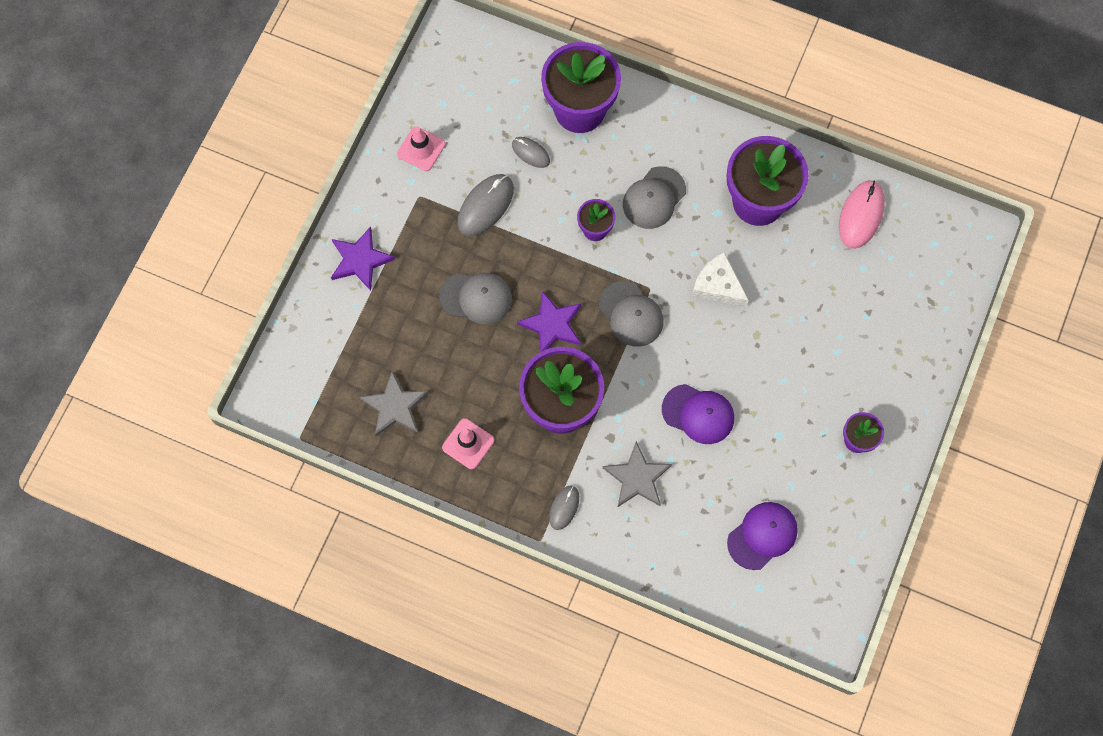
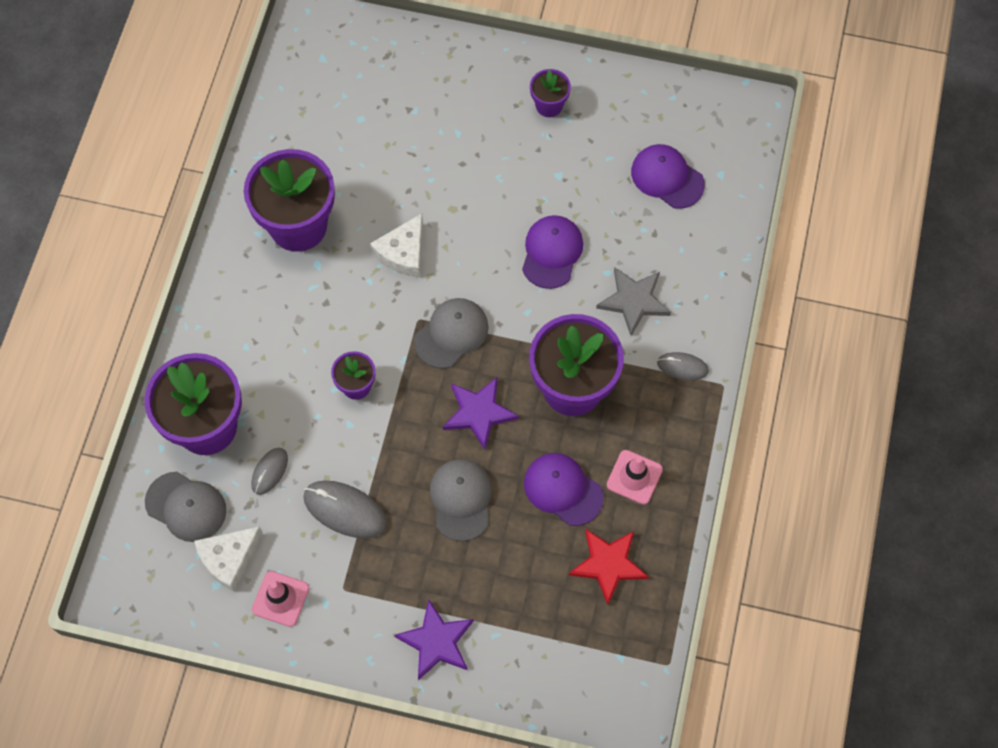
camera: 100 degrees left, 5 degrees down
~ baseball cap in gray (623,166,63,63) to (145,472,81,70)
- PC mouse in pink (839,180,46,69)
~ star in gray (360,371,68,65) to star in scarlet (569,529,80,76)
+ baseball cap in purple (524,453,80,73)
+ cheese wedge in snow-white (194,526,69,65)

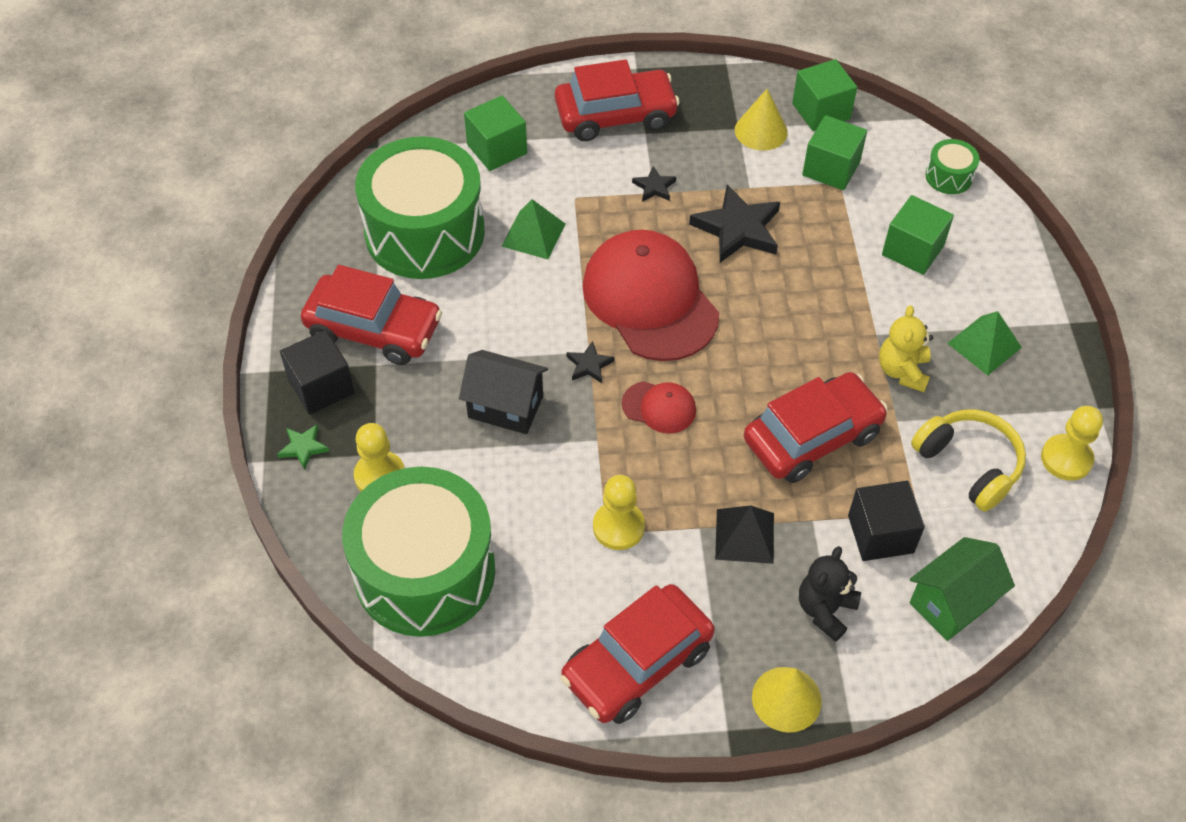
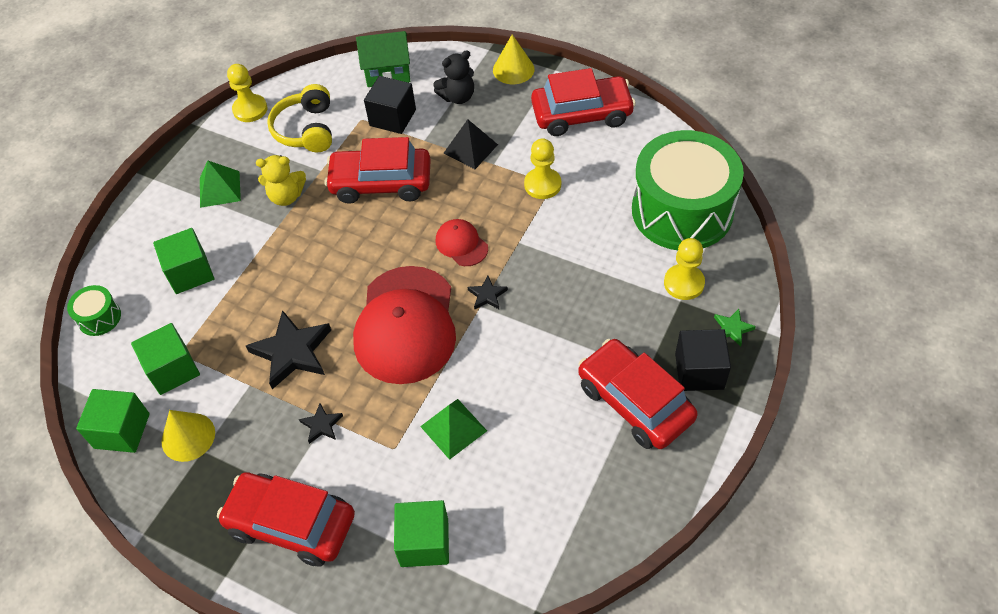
camera: 145 degrees left, 0 degrees up
- toy drum in green (355,136,130,143)
~ stuffed bear in golden (879,306,54,86) = (256,155,50,51) 45 degrees clockwise
- cottage in ebony (459,350,89,84)

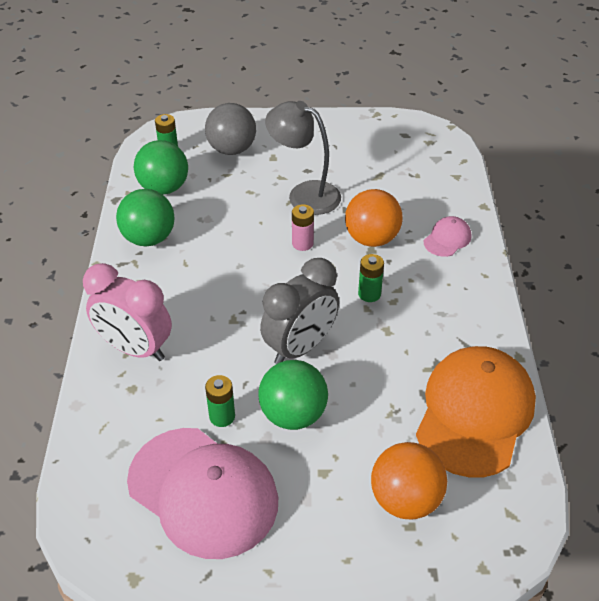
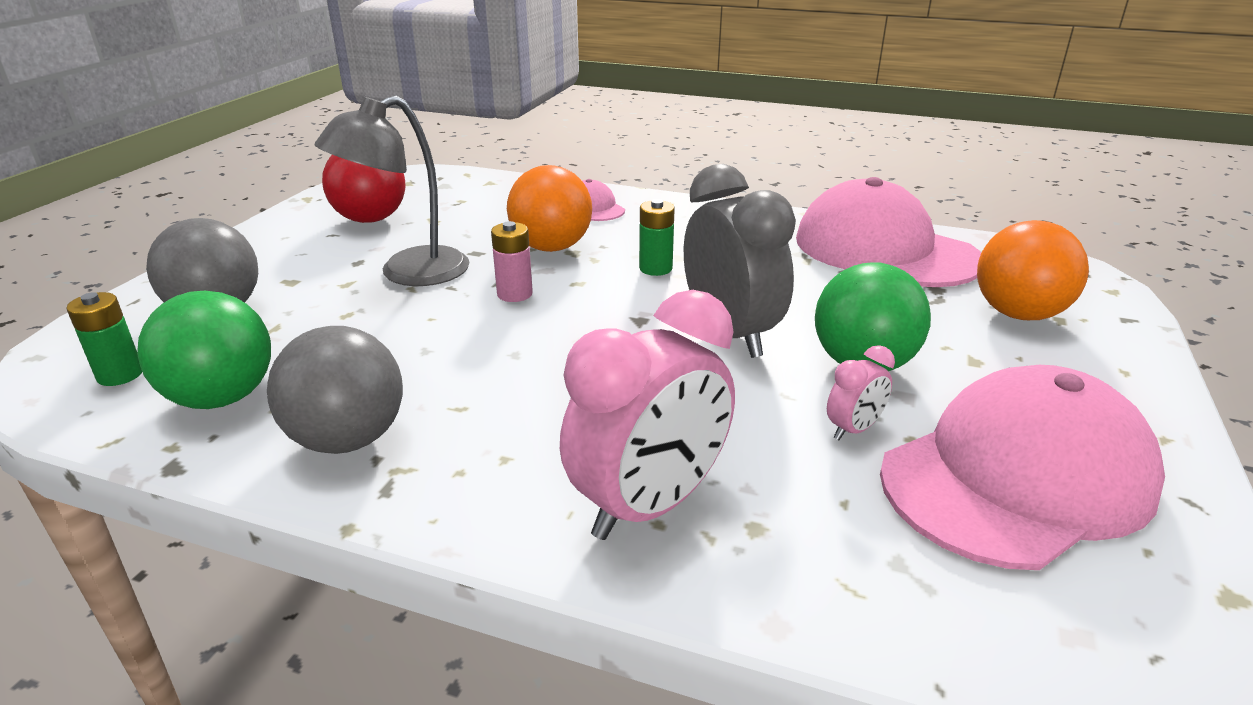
camera: 70 degrees left, 15 degrees down
~ ball in green (116,189,59,57) to ball in gray (267,326,136,128)
~ baseball cap in orange-coloured (416,346,120,131) to baseball cap in pink (796,177,185,110)
~ battery in green (205,375,30,52) to bedside clock in pink (827,345,68,95)
+ ball in scarlet (322,155,83,68)

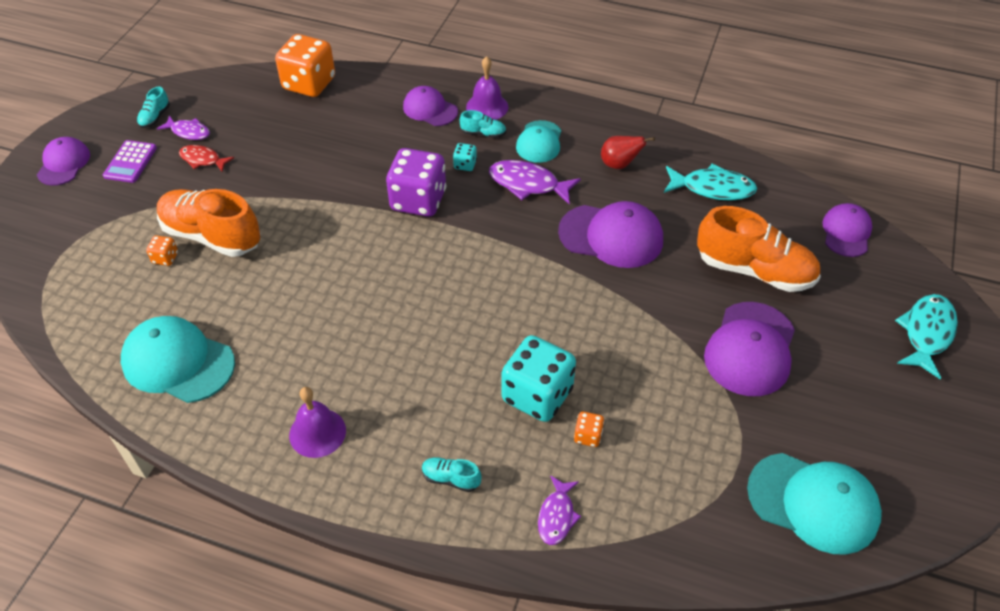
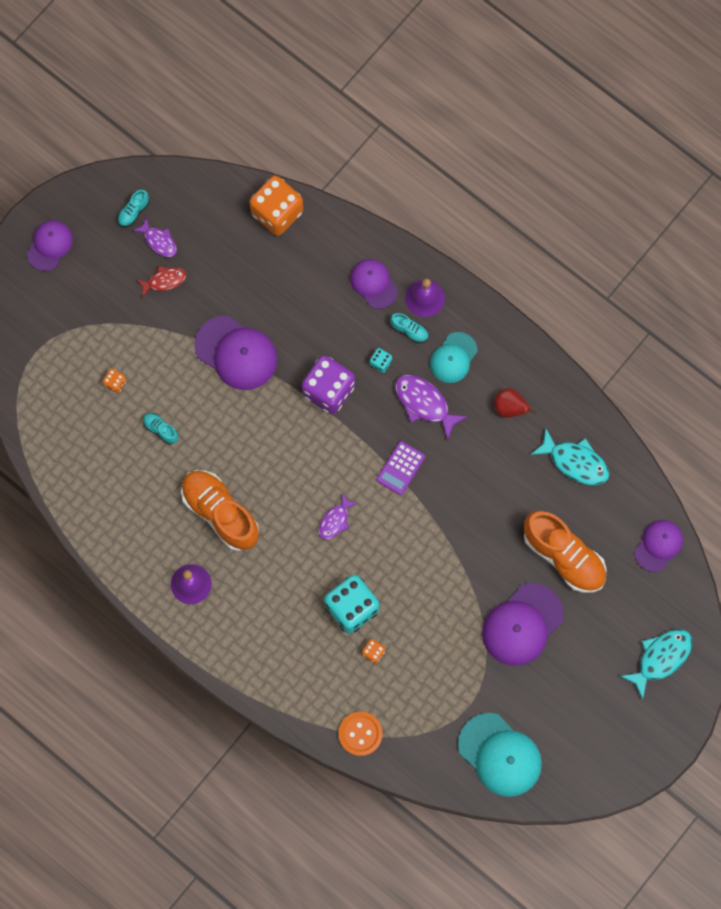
camera: 20 degrees right, 25 degrees up
~ pocket calculator in purple (103,140,54,43) to (376,441,50,54)
~ toy fish in scarlet (179,145,55,26) = (137,266,49,31) 120 degrees clockwise
~ lace-up shoe in orange-coloured (157,189,104,68) to (181,470,78,81)
~ baseball cap in purple (558,201,105,67) to (195,316,82,74)
- baseball cap in aqua (121,316,114,87)
~ lace-up shoe in aqua (422,457,60,35) to (143,413,35,31)
~ toy fish in purple (538,475,43,70) to (319,493,39,47)
+ shirt button in orange-coloured (338,711,45,45)

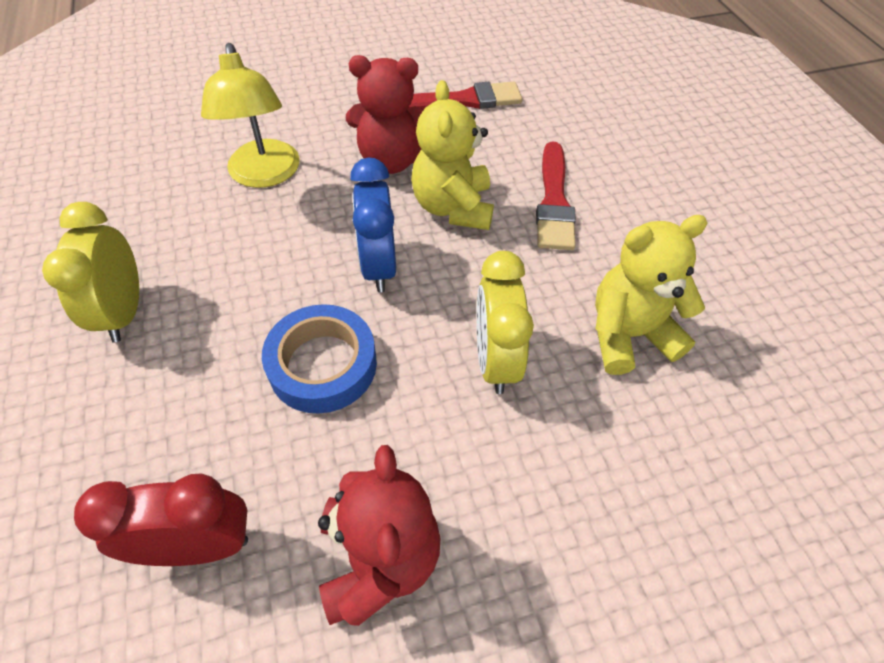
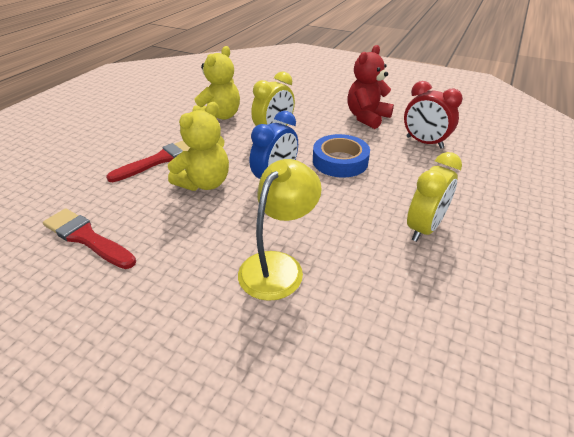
camera: 135 degrees left, 15 degrees down
- stuffed bear in scarlet (346,55,78,119)
~ stuffed bear in golden (595,215,113,160) = (192,46,48,74) 90 degrees counterclockwise

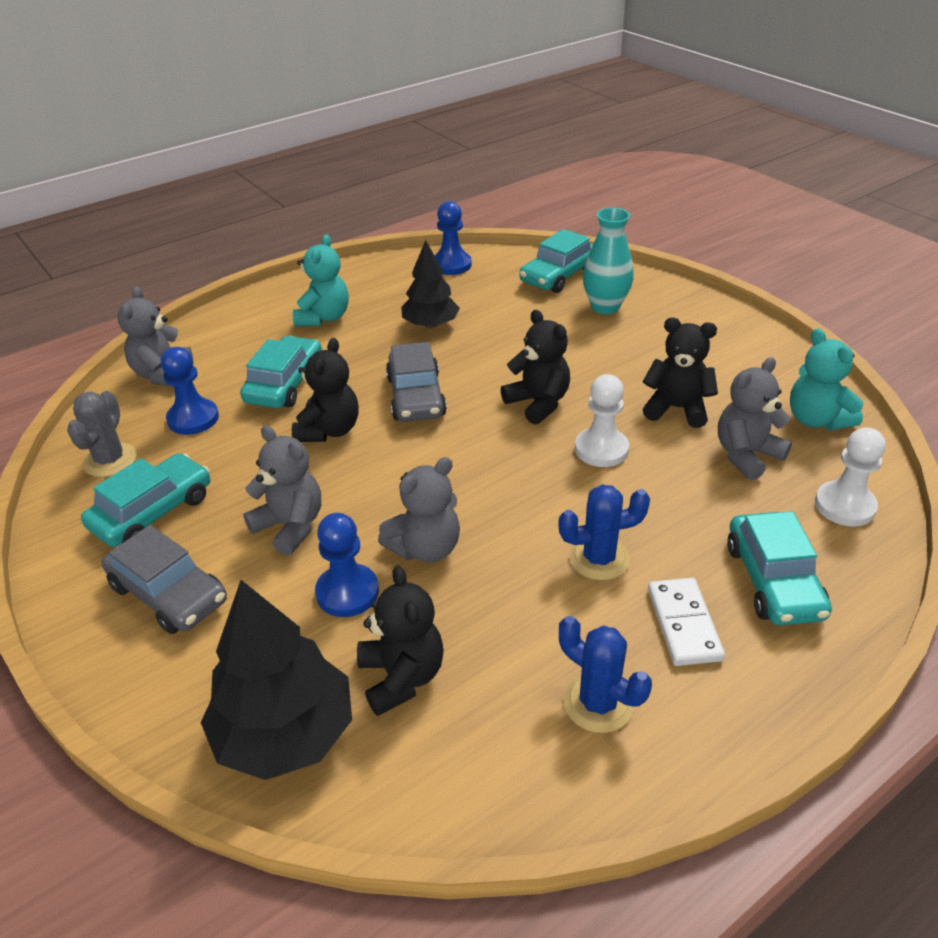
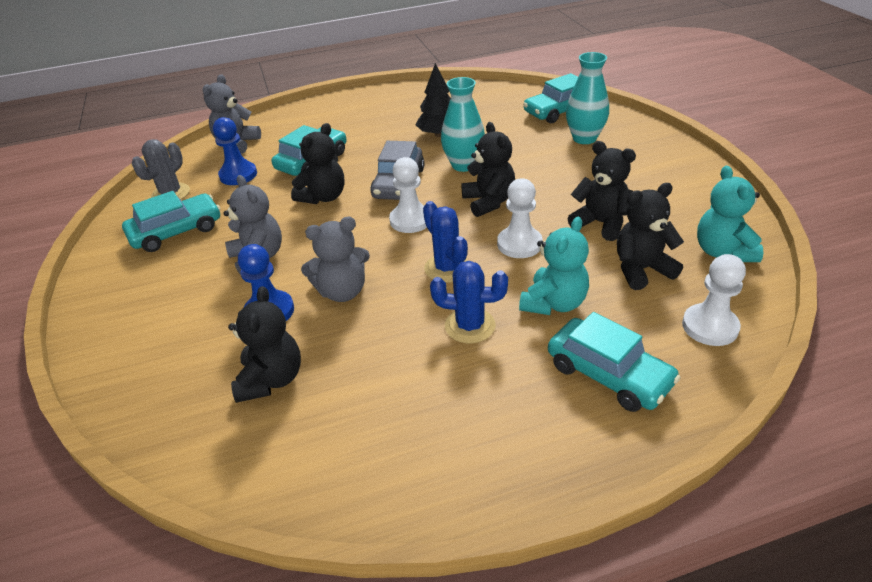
camera: 20 degrees right, 0 degrees up
- pawn in royal blue (434,201,38,74)
~ stuffed bear in aqua (293,234,56,92) to (519,217,70,98)
~ stuffed bear in gray (718,357,74,123) to stuffed bear in ebony (617,183,67,107)
~ toy car in aqua (727,511,105,114) = (548,312,133,100) 60 degrees counterclockwise
- toy car in gray (102,525,125,109)
- domino piece in snow-white (648,578,77,88)
- toy tree in ebony (201,580,151,200)
~ saguaro cactus in royal blue (559,616,93,117) to (423,201,45,82)
+ flower vase in aqua (441,77,44,95)
+ pawn in snow-white (389,157,38,76)

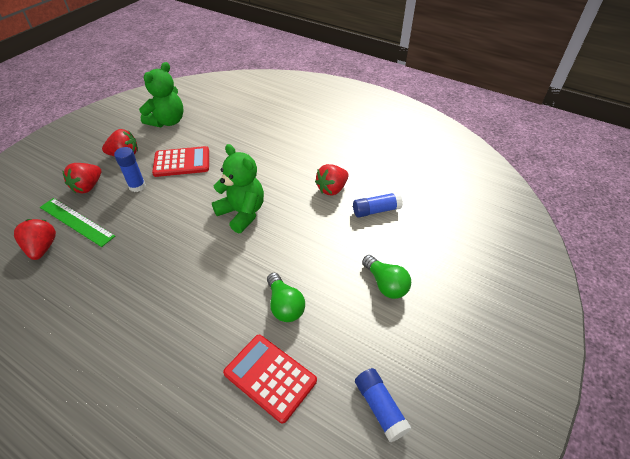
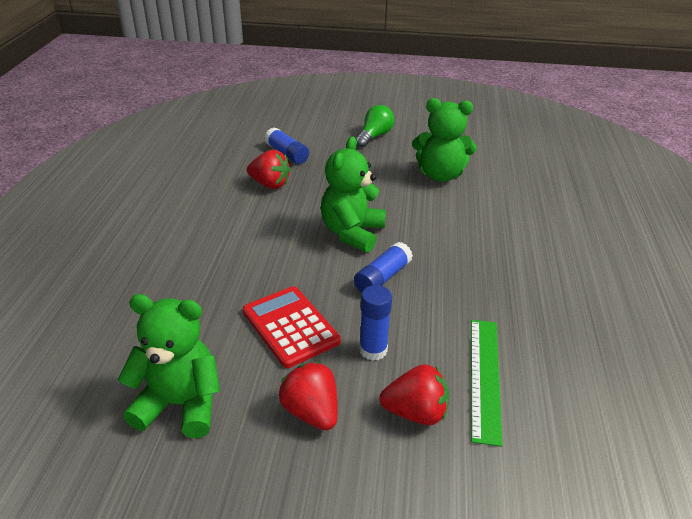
camera: 115 degrees left, 10 degrees down
- strawberry in scarlet (14,219,42,41)
~ light bulb in green (267,273,38,49) to stuffed bear in green (412,98,65,84)
- pocket calculator in scarlet (223,335,94,88)
~ stick of glue in royal blue (355,368,56,74) to (354,242,59,51)

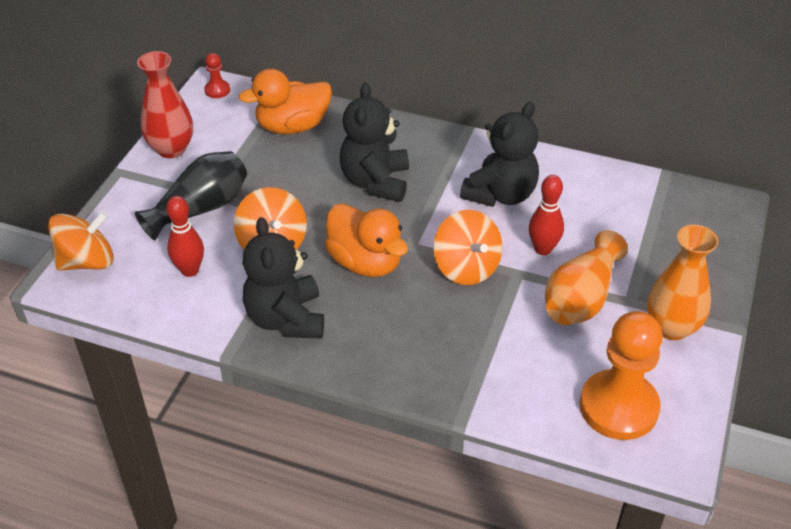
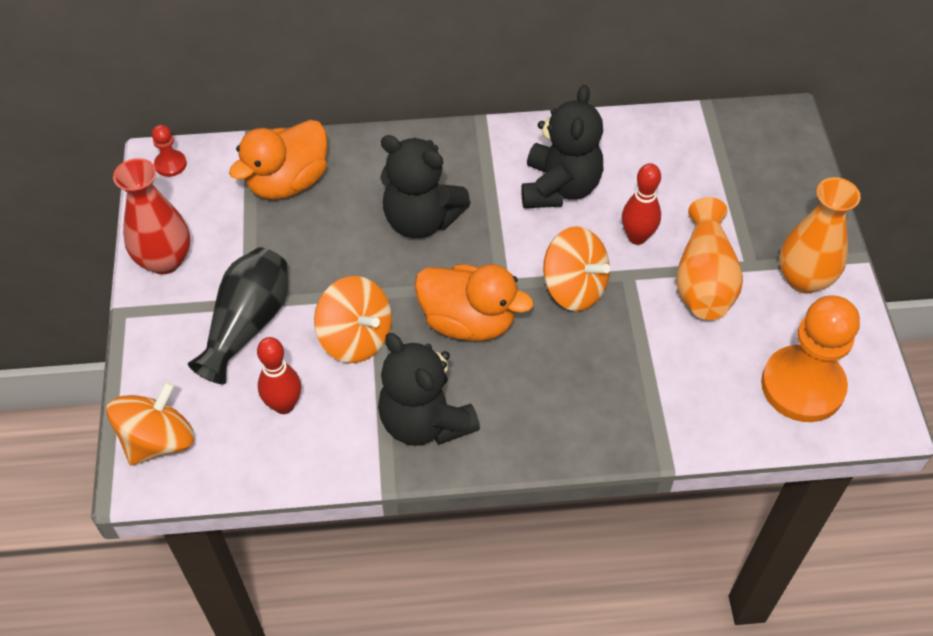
camera: 25 degrees left, 10 degrees up
~ stuffed bear in ebony (340,83,69,119) = (380,135,91,103) 45 degrees counterclockwise

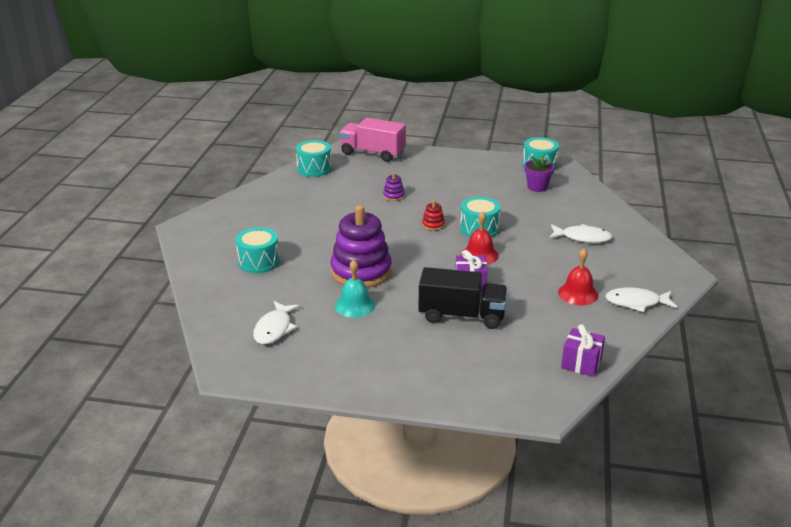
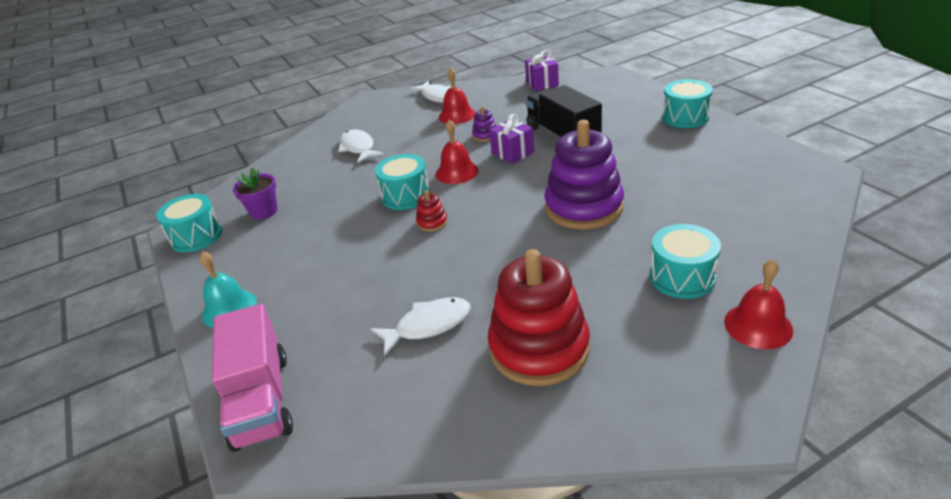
camera: 125 degrees left, 5 degrees up
~ toy drum in aqua (296,140,36,37) to (662,79,51,49)
~ ring stacker in purple (383,172,22,29) to (472,106,24,36)
~ hand bell in aqua (335,260,40,58) to (200,251,57,77)
~ toy fish in snow-white (253,301,47,43) to (371,297,100,59)
+ ring stacker in scarlet (488,249,102,137)
+ hand bell in scarlet (724,259,69,90)

